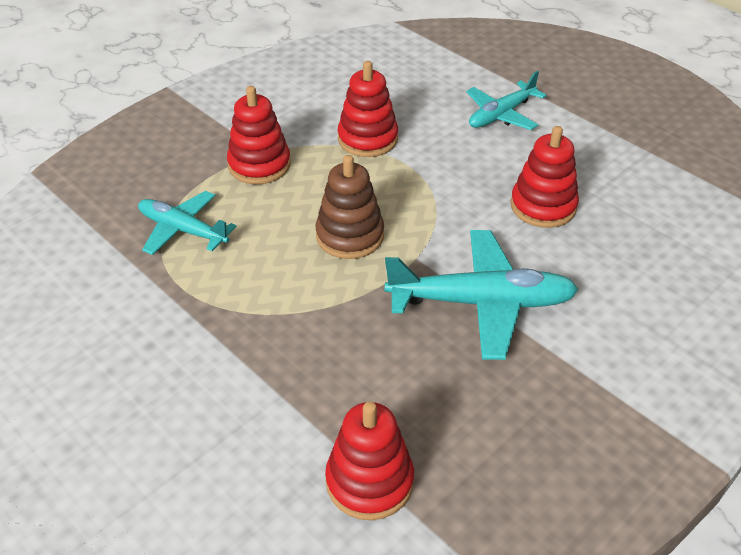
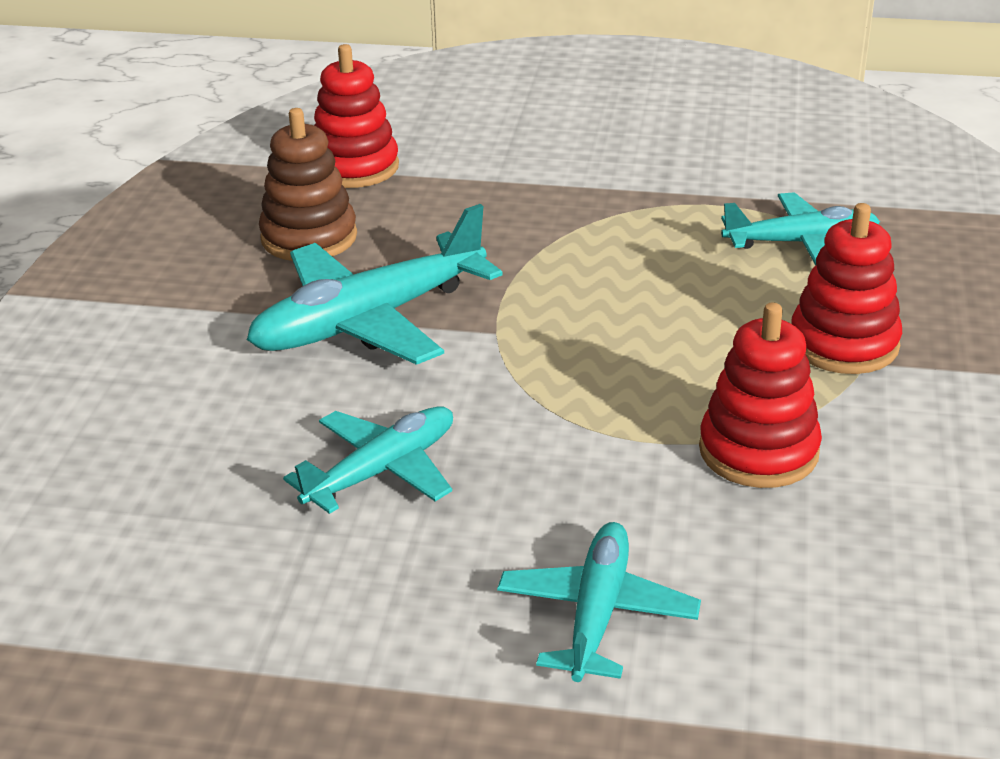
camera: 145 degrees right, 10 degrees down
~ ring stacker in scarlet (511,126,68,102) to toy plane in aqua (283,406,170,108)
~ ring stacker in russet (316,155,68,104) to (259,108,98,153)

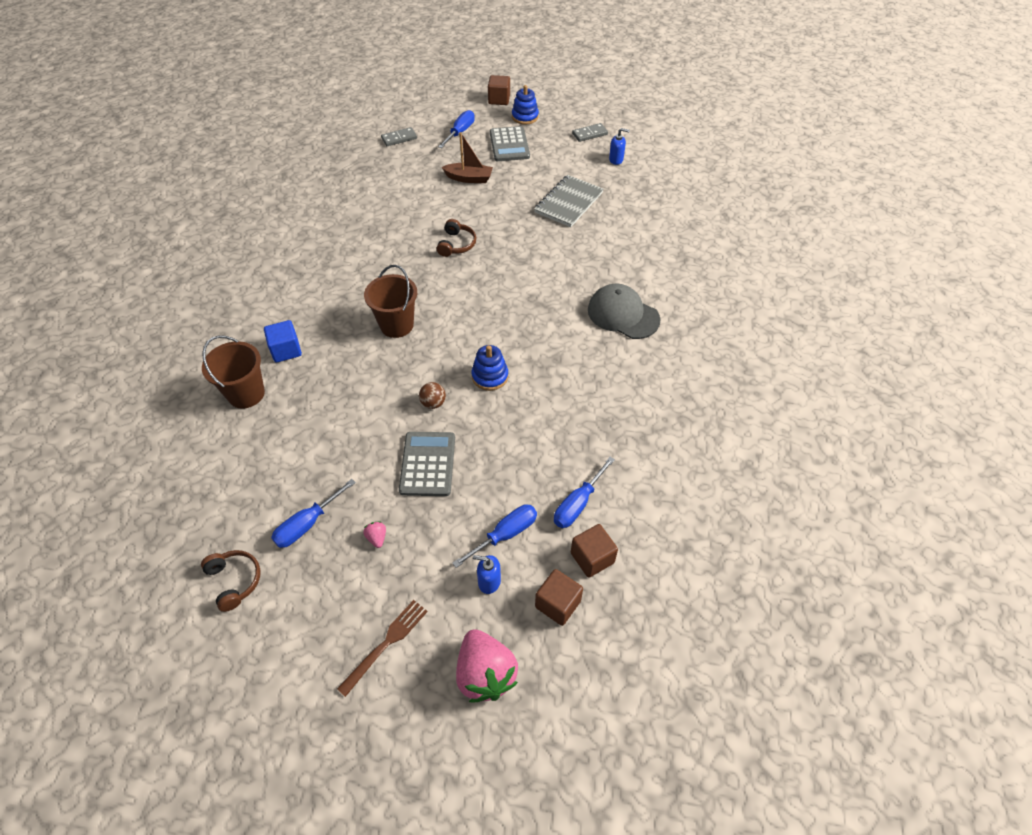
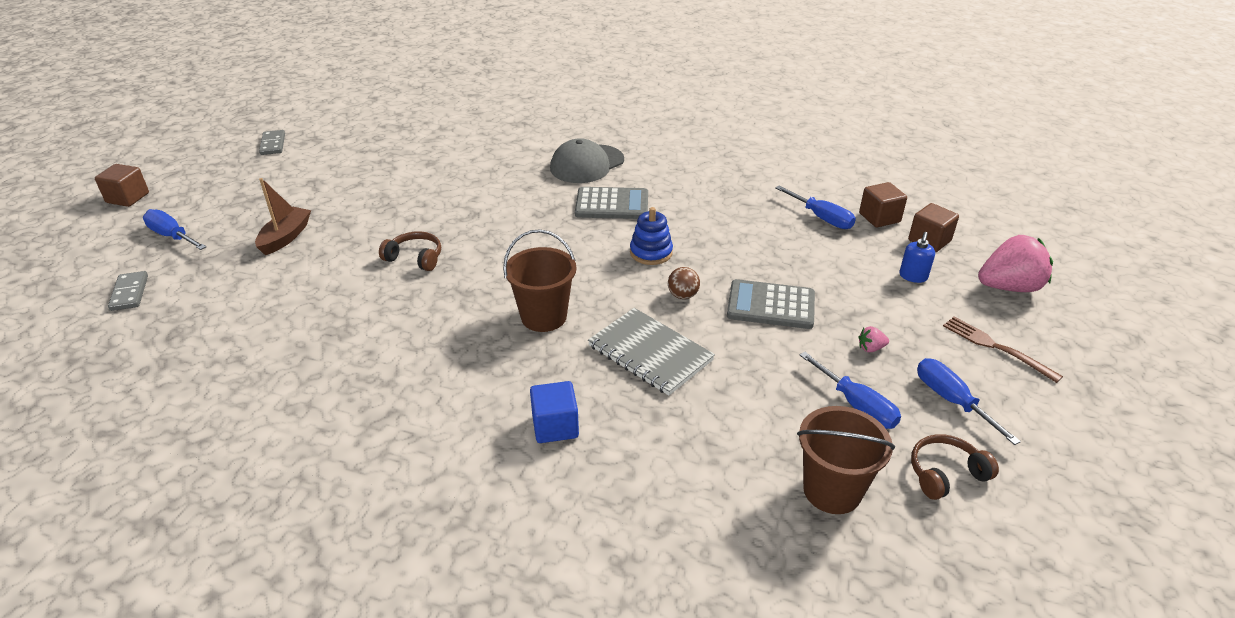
camera: 80 degrees left, 15 degrees down
- ring stacker in royal blue (512,85,27,40)
~ pocket calculator in gray (490,126,40,35) to (575,187,73,32)
- soap dispenser in royal blue (609,128,21,37)
~ notepad in gray (534,175,70,52) to (588,308,127,88)
~ pail in russet (202,335,63,74) to (797,406,98,108)
~ hand screwdriver in royal blue (452,504,85,64) to (917,358,104,87)

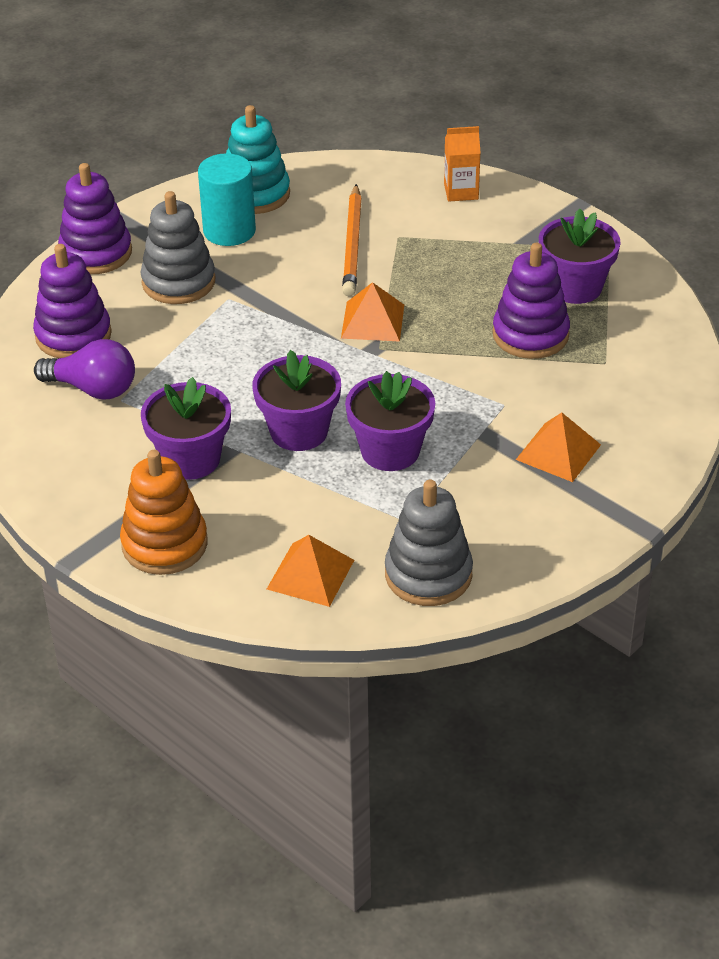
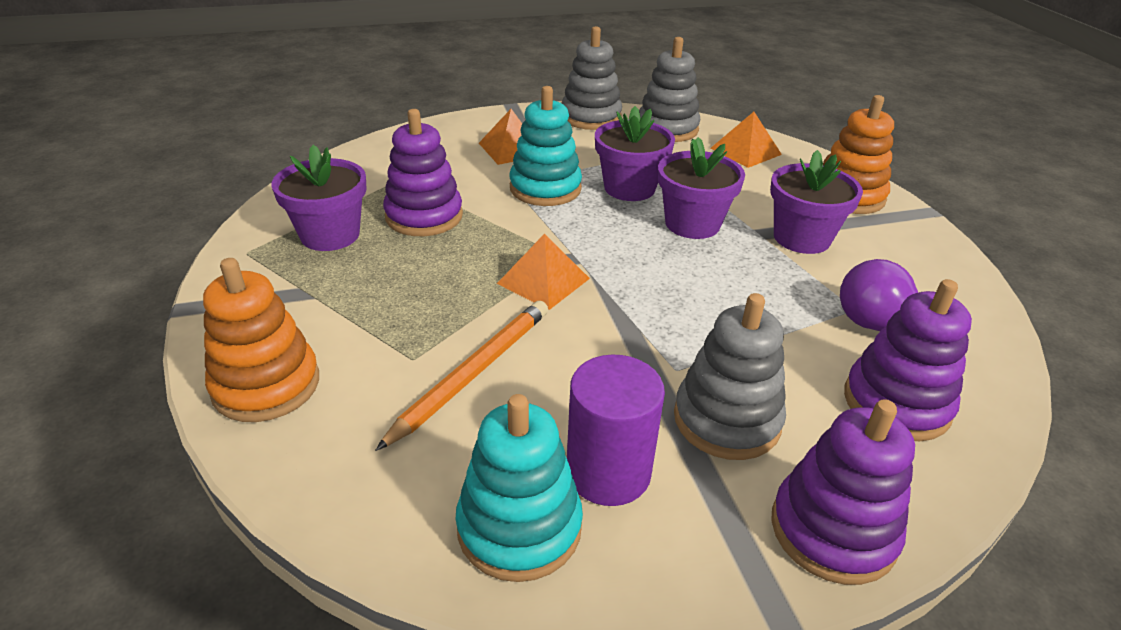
camera: 150 degrees left, 5 degrees down
~ carton in orange-coloured (444,126,37,76) to ring stacker in orange-coloured (203,258,116,164)
~ solid cylinder in aqua (198,153,58,93) to solid cylinder in purple (567,354,98,152)
+ ring stacker in gray (562,26,60,104)
+ ring stacker in aqua (509,86,73,120)

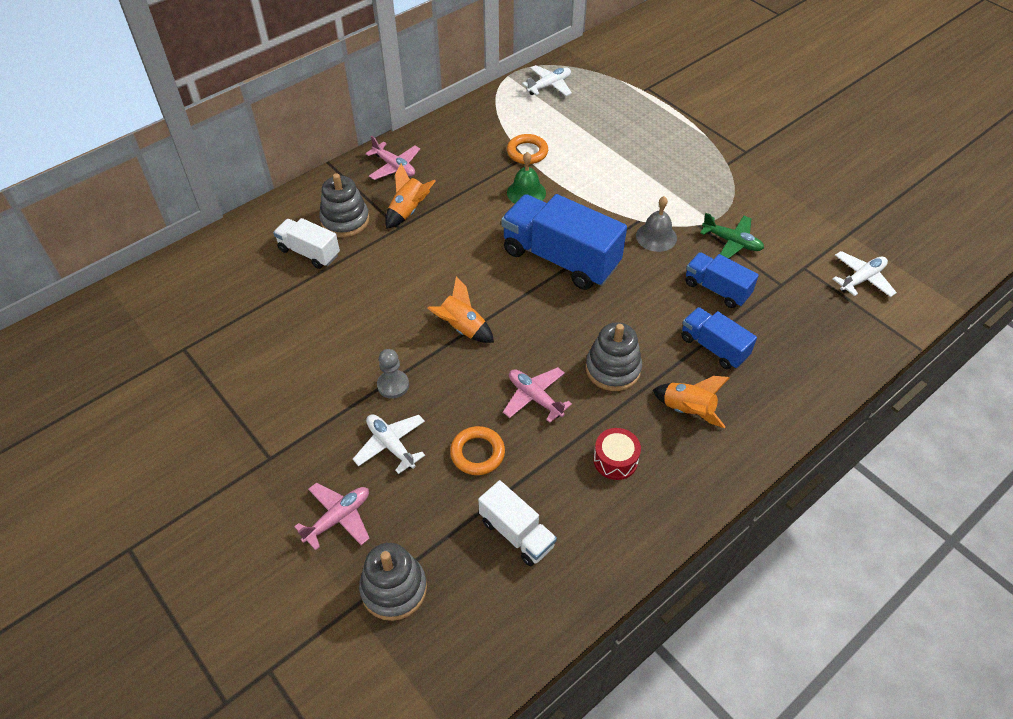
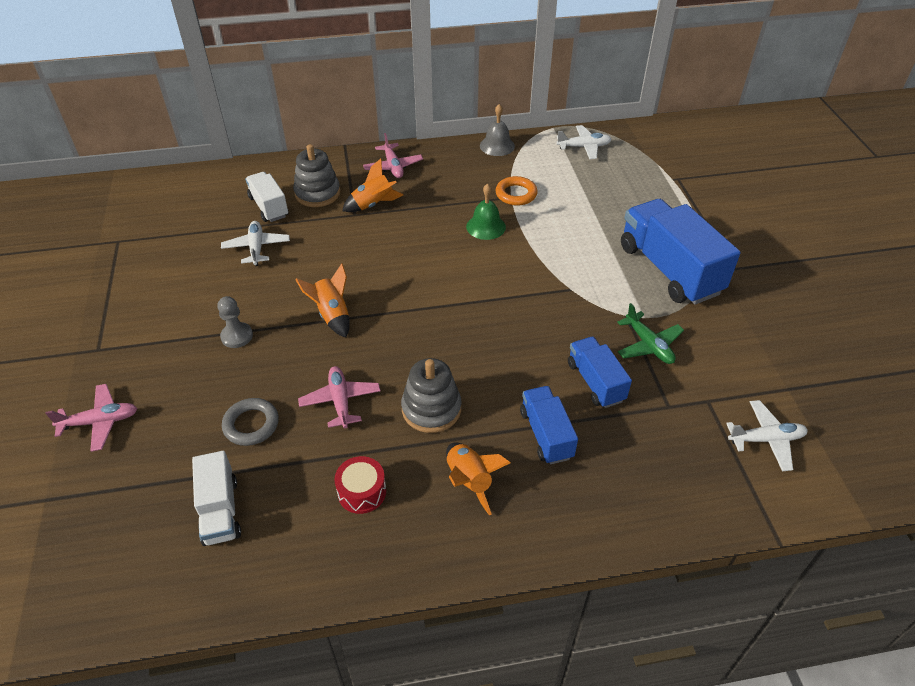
camera: 30 degrees right, 5 degrees down
~ toy truck in royal blue (501,194,126,96) to (621,199,120,106)
~ hand bell in gray (636,196,41,56) to (480,104,35,52)
~ toy plane in snow-white (353,414,72,60) to (221,221,69,45)
~ ring in orange-coloured (450,426,55,49) to ring in gray (222,398,57,48)
- ring stacker in gray (359,543,68,78)

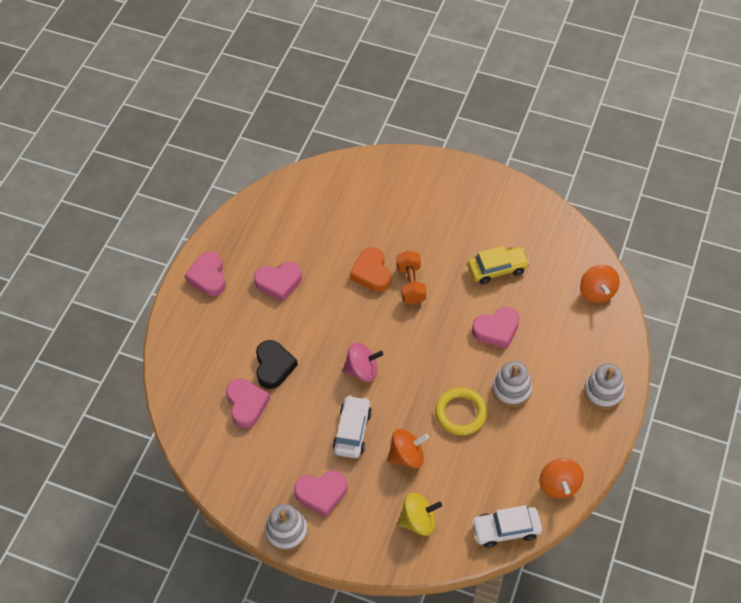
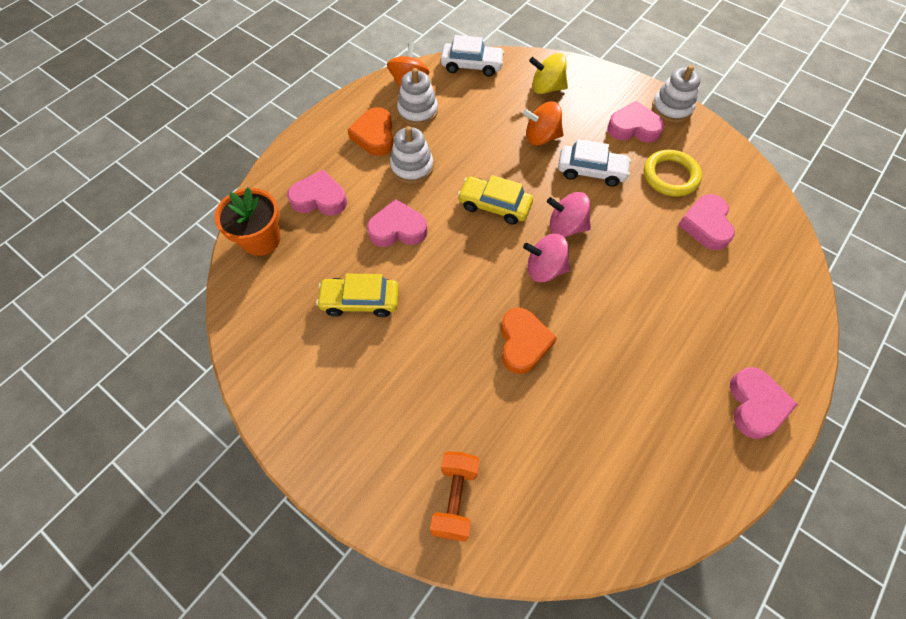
camera: 165 degrees left, 5 degrees up
~ dumbbell in orange-coloured (396,251,30,53) to (430,451,50,91)
~ love heart in pink (254,262,48,40) to (287,170,60,46)
~ whirligig in orange-coloured (580,265,40,38) to potted plant in orange-coloured (214,188,67,68)
- love heart in ebony (256,340,42,49)
~ ring stacker in snow-white (584,363,41,46) to (397,68,41,58)
~ ring in golden (435,387,52,49) to (644,150,58,47)
~ toy car in snow-white (333,395,39,63) = (558,139,73,48) 105 degrees counterclockwise
+ love heart in orange-coloured (347,107,46,49)
+ toy car in golden (458,175,75,50)
+ whirligig in pink (523,234,47,48)

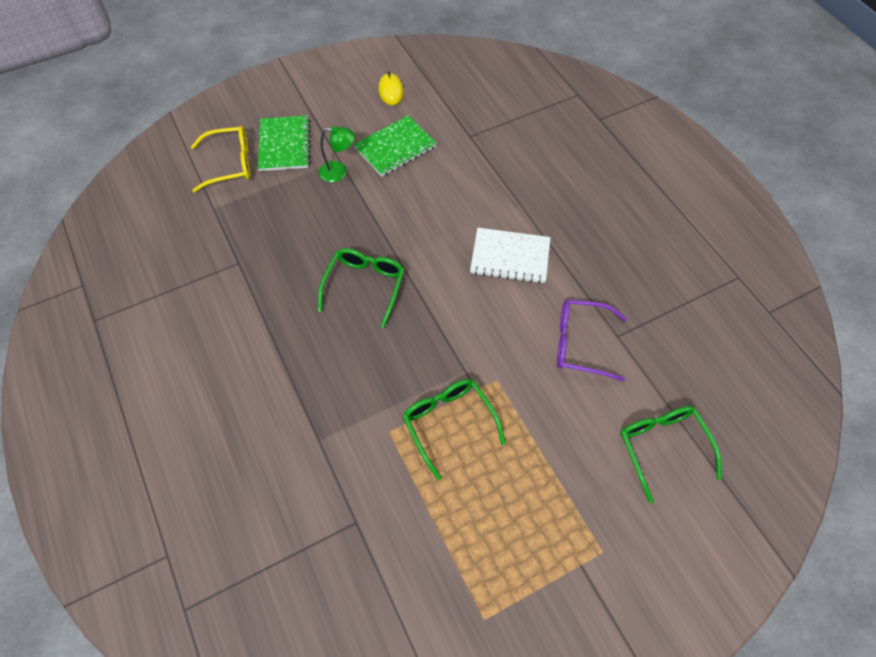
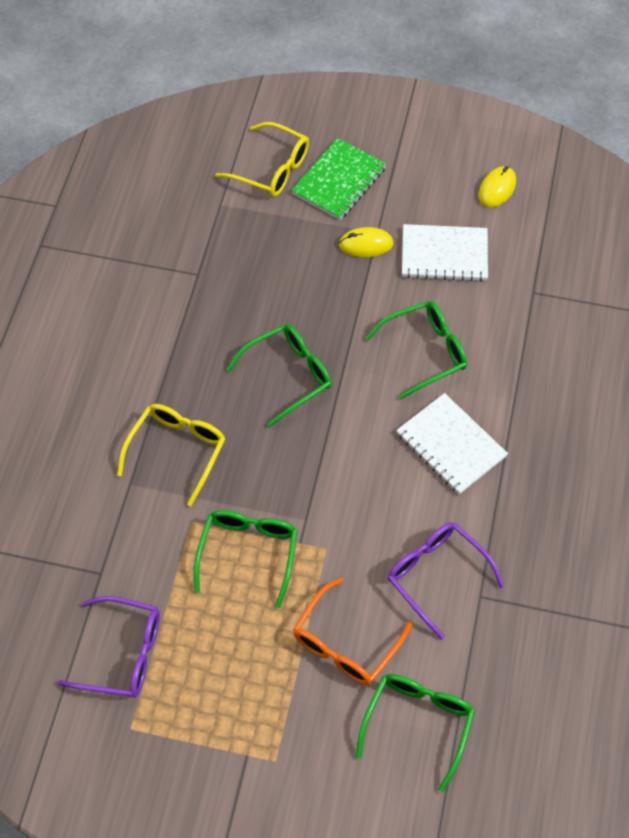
camera: 40 degrees right, 0 degrees up
~ notepad in green (354,115,83,62) to notepad in snow-white (402,224,86,58)
~ lamp in green (319,126,36,56) to PC mouse in golden (338,227,56,30)
+ eyeglasses in green (366,301,101,98)
+ eyeglasses in golden (117,404,109,102)
+ eyeglasses in orange-coloured (293,578,119,107)
+ eyeglasses in purple (57,596,103,102)

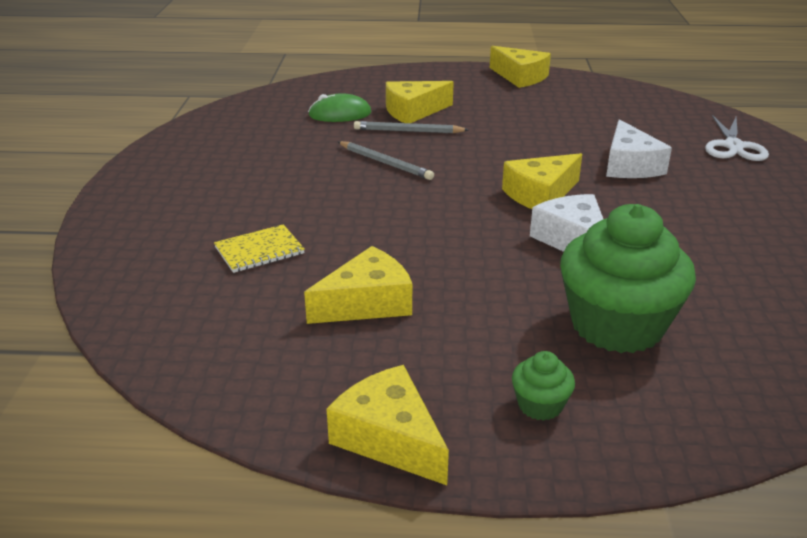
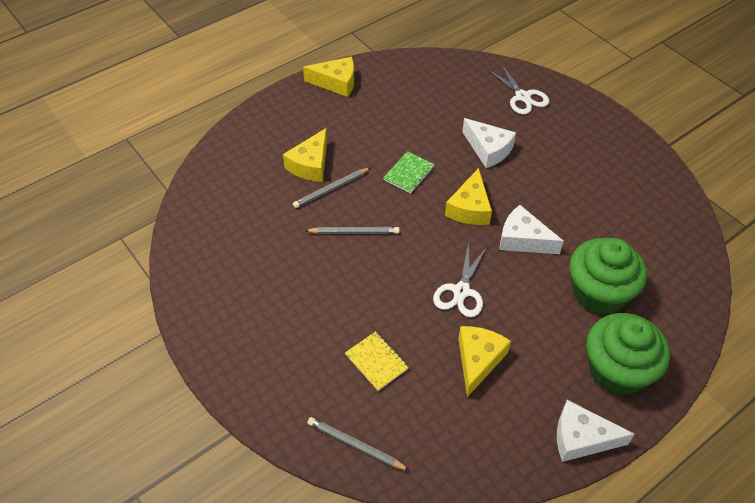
camera: 40 degrees left, 20 degrees up
- PC mouse in green (308,93,63,29)
~ notepad in golden (214,224,91,49) = (345,331,64,60) 60 degrees counterclockwise
~ cupcake in green (512,351,63,70) = (586,313,84,82) x2.33
~ cheese wedge in golden (327,365,122,120) to cheese wedge in snow-white (557,400,78,62)
+ notepad in green (383,151,52,43)
+ scissors in snow-white (433,242,54,75)
+ wooden pencil in gray (307,417,103,54)

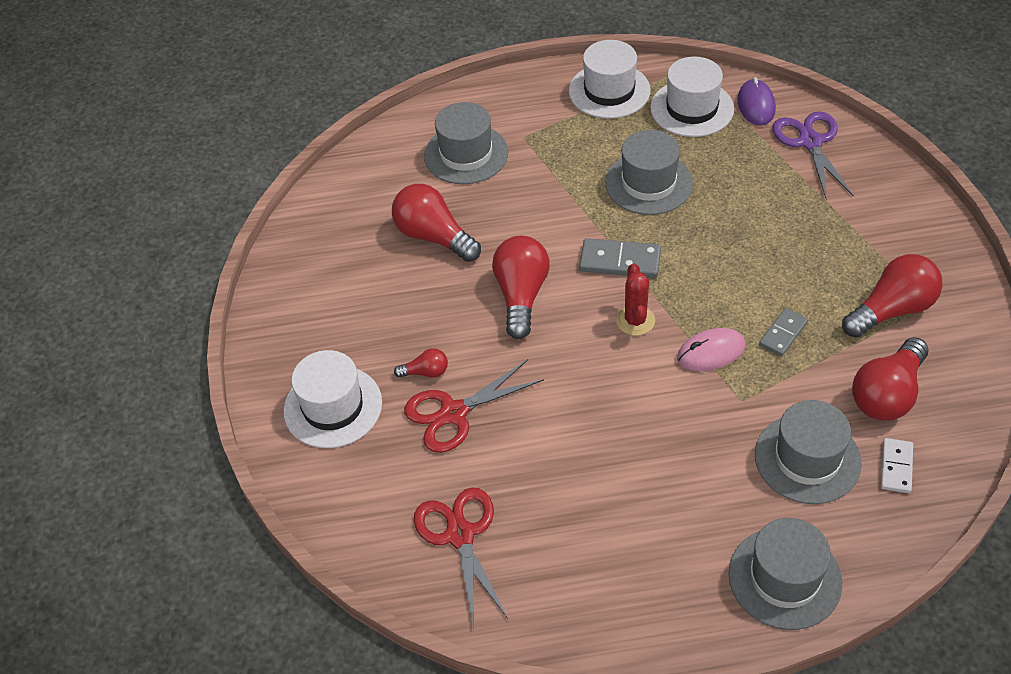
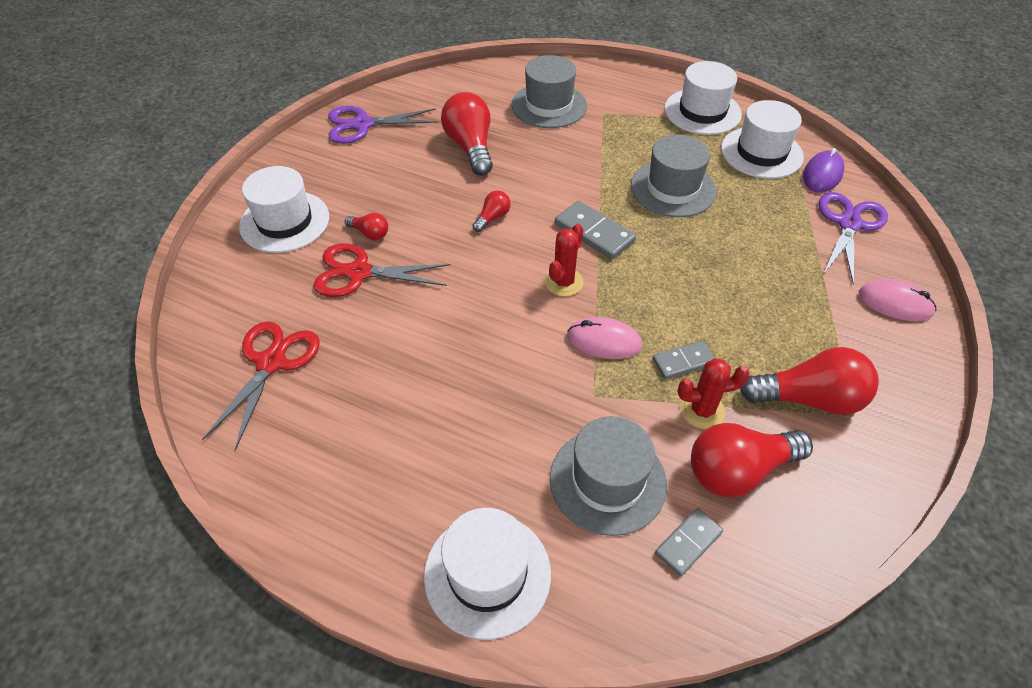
camera: 30 degrees right, 0 degrees up
~ light bulb in scarlet (492,236,58,103) = (472,190,39,42) x0.49
~ domino piece in snow-white (881,438,32,55) to domino piece in gray (655,508,68,68)
~ hat in gray (728,518,114,112) to hat in snow-white (424,508,127,132)
+ scissors in purple (328,106,110,38)
+ PC mouse in pink (859,279,77,42)
+ saguaro cactus in scarlet (678,358,72,71)

